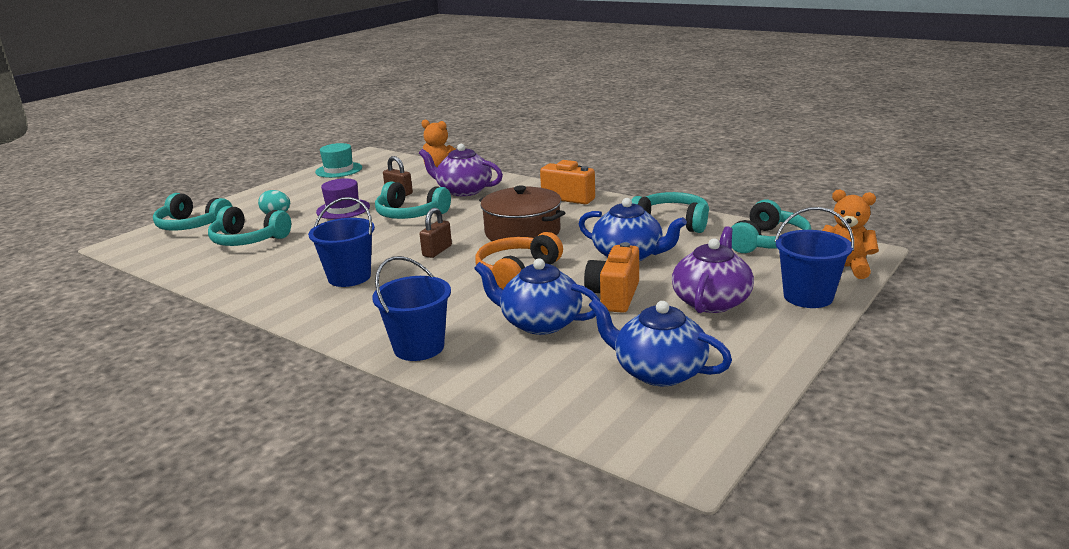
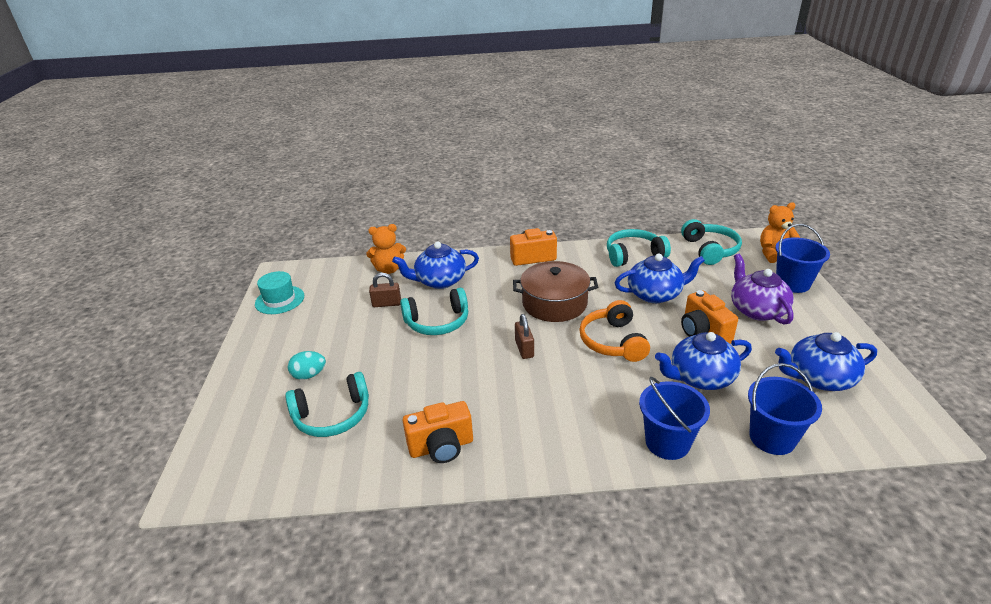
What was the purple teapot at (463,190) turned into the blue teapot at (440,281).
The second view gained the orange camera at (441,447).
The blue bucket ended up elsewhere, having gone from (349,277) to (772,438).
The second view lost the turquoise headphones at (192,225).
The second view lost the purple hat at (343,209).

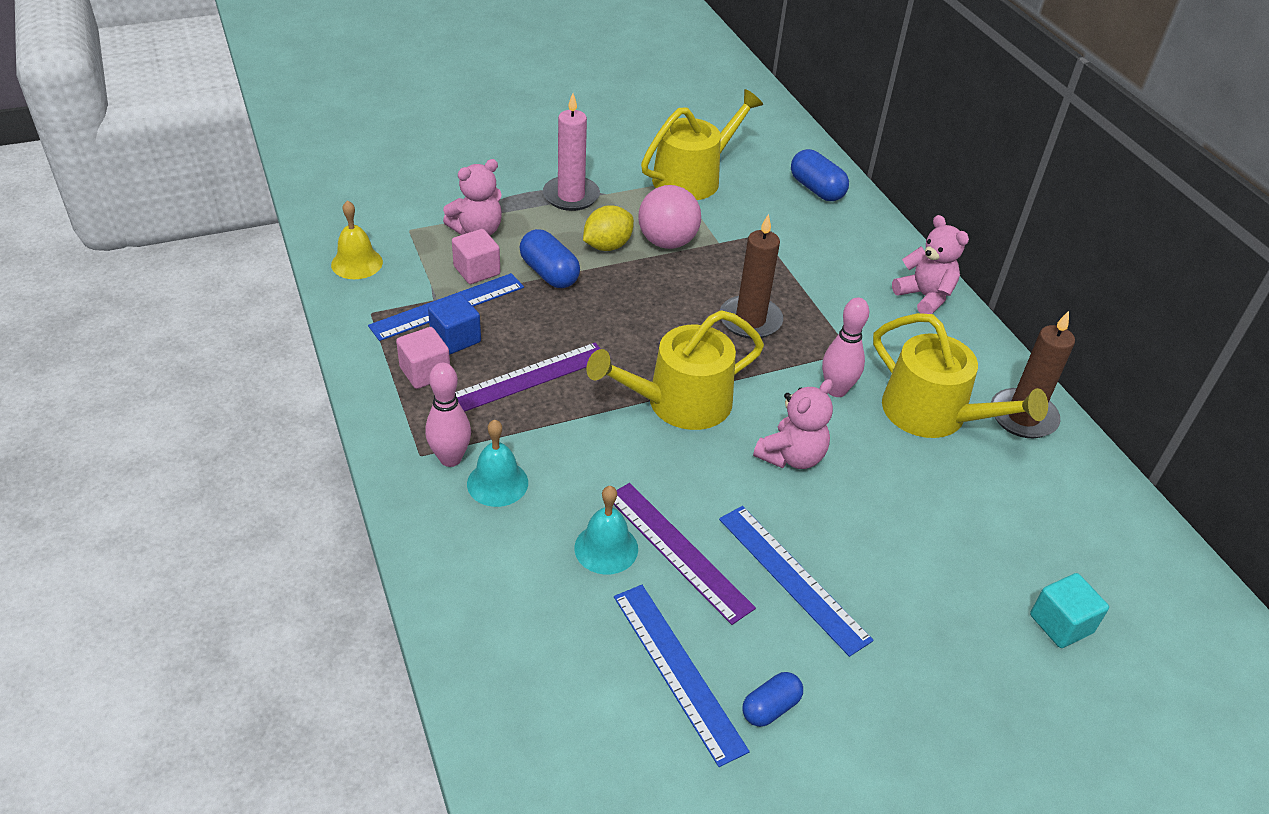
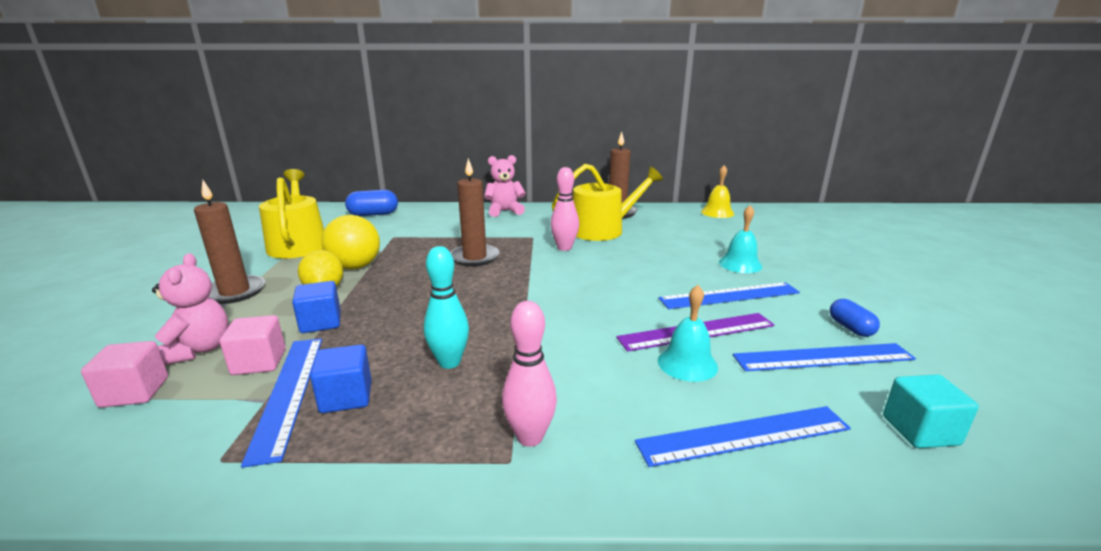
The pink cube ended up elsewhere, having gone from (425,372) to (135,392).
What was the pink candle at (571,196) turned into the brown candle at (235,292).
Where the blue capsule stood at (549,273), the blue cube came to stand at (321,322).
What was the pink ball at (667,242) turned into the yellow ball at (355,267).
Where the purple ruler stood at (527,378), the turquoise bowling pin came to stand at (449,362).
The second view gained the blue ruler at (743,435).
The yellow bell ended up elsewhere, having gone from (357,263) to (717,212).
The turquoise bell ended up elsewhere, having gone from (497,483) to (740,264).
The turquoise cube ended up elsewhere, having gone from (1061,624) to (920,430).
The second view lost the yellow watering can at (679,403).
The second view lost the pink teddy bear at (791,456).

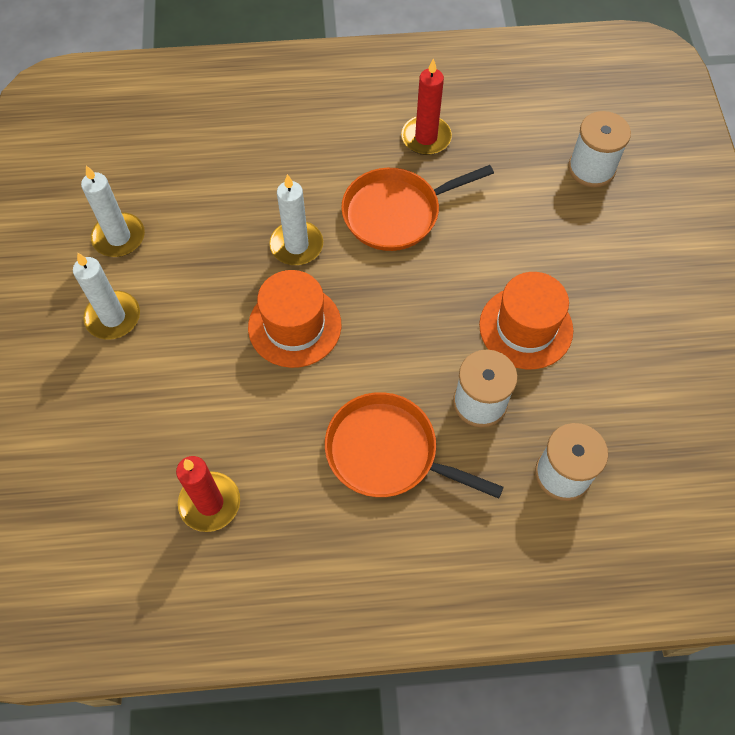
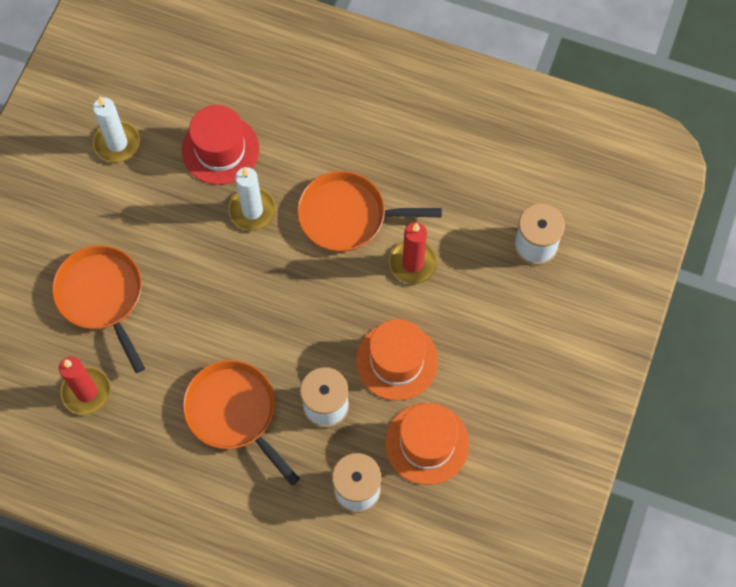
The second view gained the orange pan at (102,296).
The second view gained the red hat at (220,150).
The orange hat ended up elsewhere, having gone from (294,326) to (427,443).
The red candle ended up elsewhere, having gone from (426,138) to (413,263).
The second view lost the white candle at (113,317).

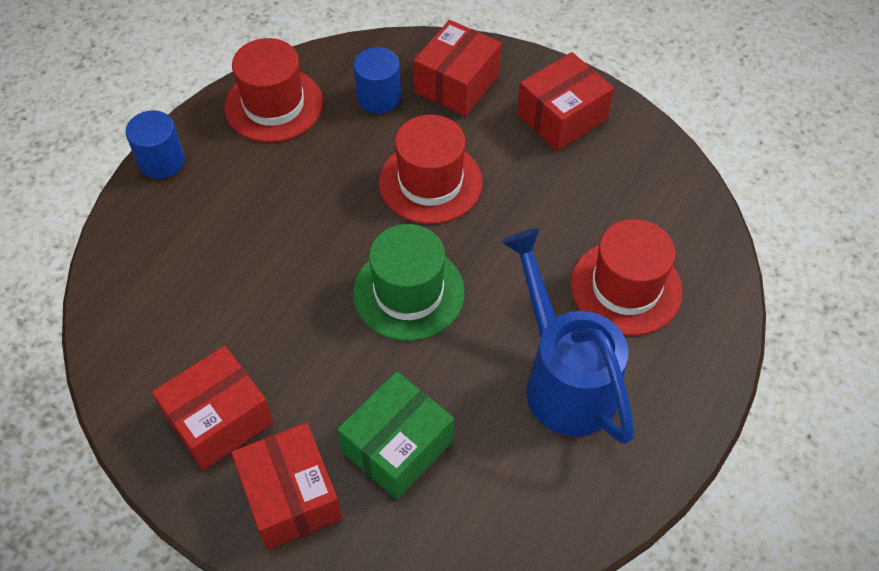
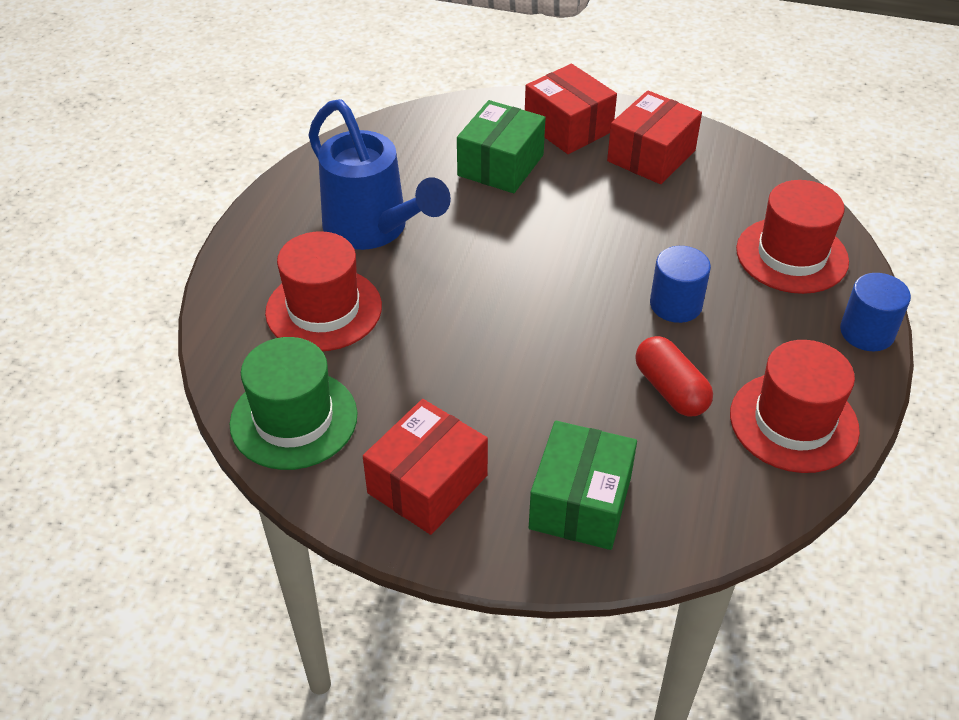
The green hat ended up elsewhere, having gone from (408,292) to (294,419).
What was the red box at (457,84) turned into the green box at (580,502).
The second view gained the red capsule at (670,390).
The blue cylinder ended up elsewhere, having gone from (379,98) to (676,304).
The red hat ended up elsewhere, having gone from (430,182) to (792,255).

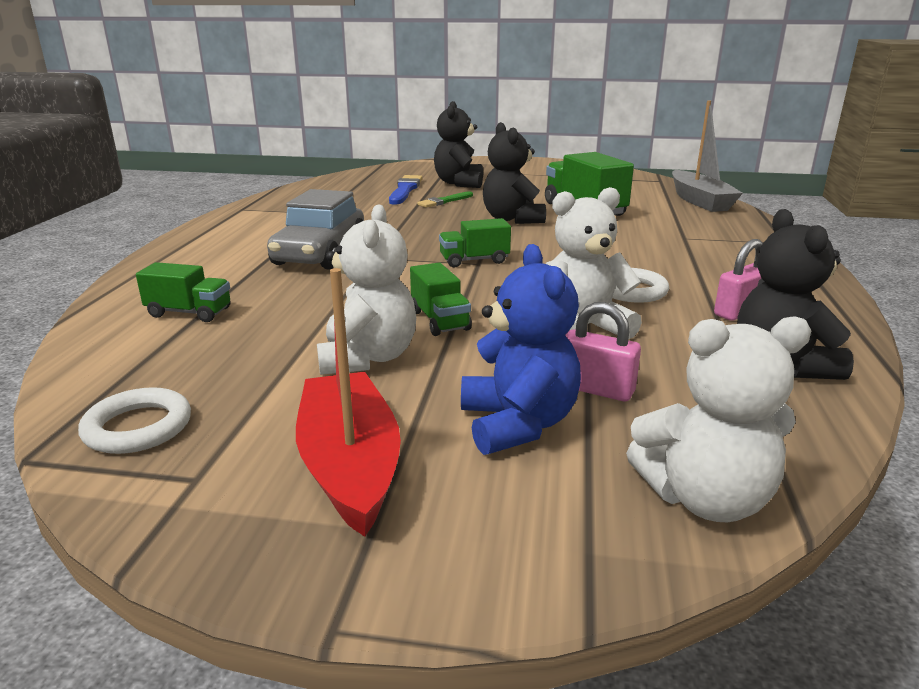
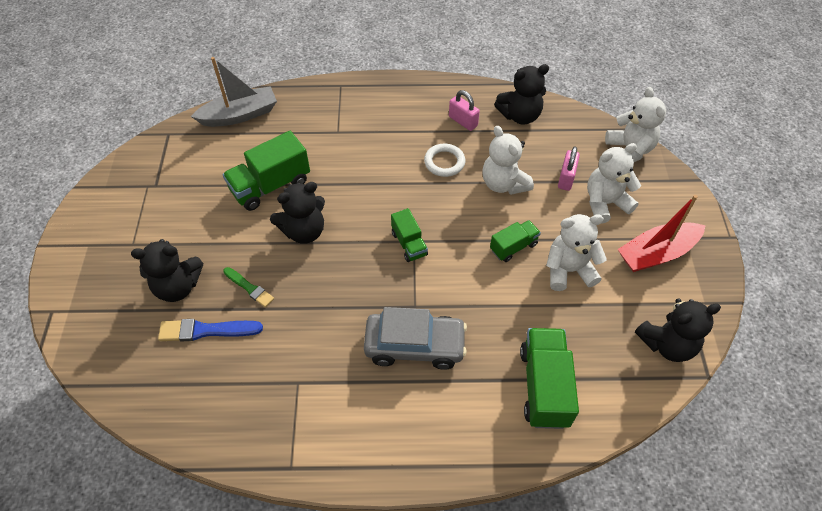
The size of the green truck at (189,312) changed by a factor of 1.74.
What was the blue teddy bear at (518,424) turned into the white teddy bear at (605,203).
Where the white ring stood at (138,427), the black teddy bear came to stand at (667,344).

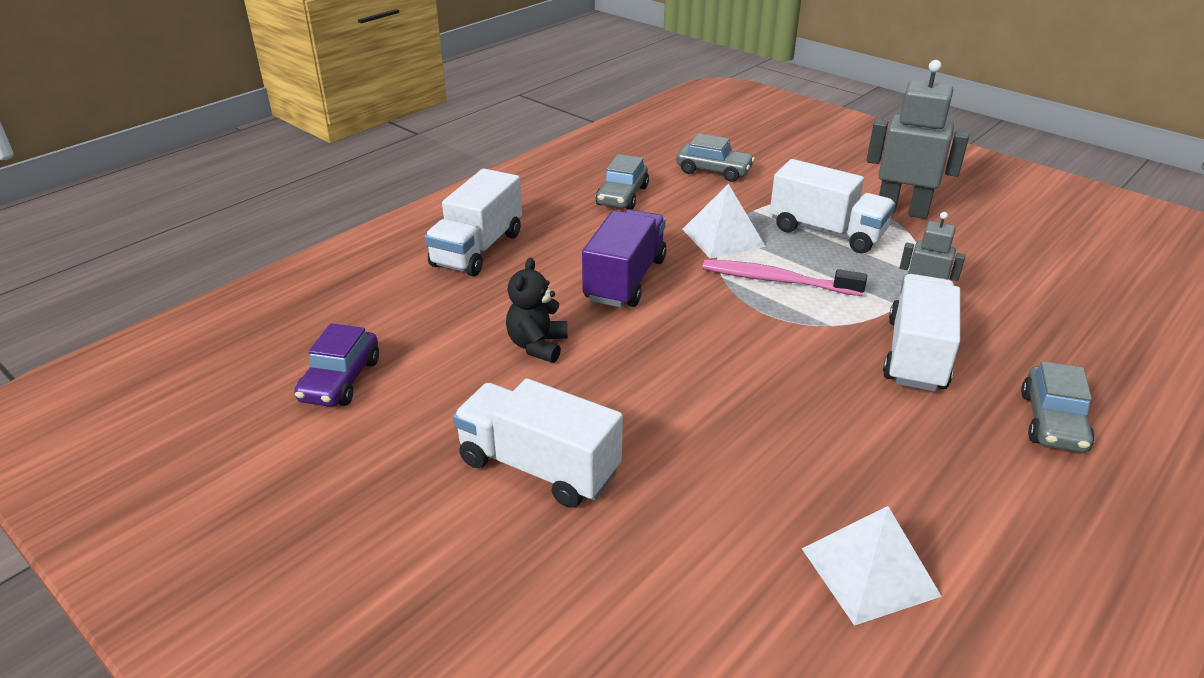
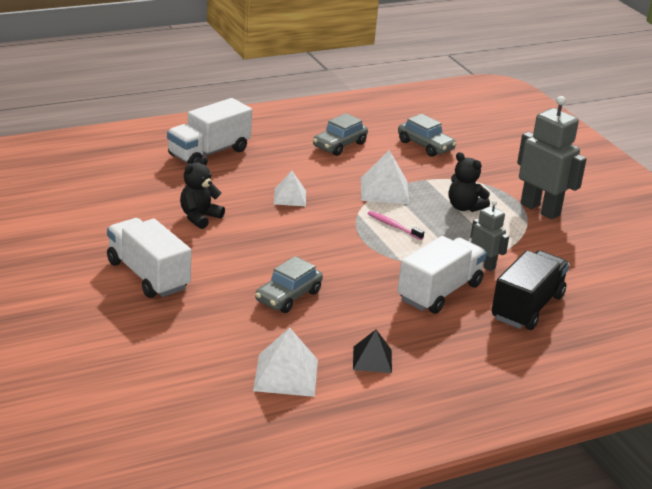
The grey car ended up elsewhere, having gone from (1052,422) to (288,296).
Where the purple truck stood at (625,280), the white pyramid came to stand at (289,197).
The second view gained the black pyramid at (372,359).
The size of the pink toothbrush at (777,281) changed by a factor of 0.56.
Where the white truck stood at (826,232), the black teddy bear came to stand at (464,207).
The second view gained the black truck at (527,307).
The second view lost the purple car at (340,380).

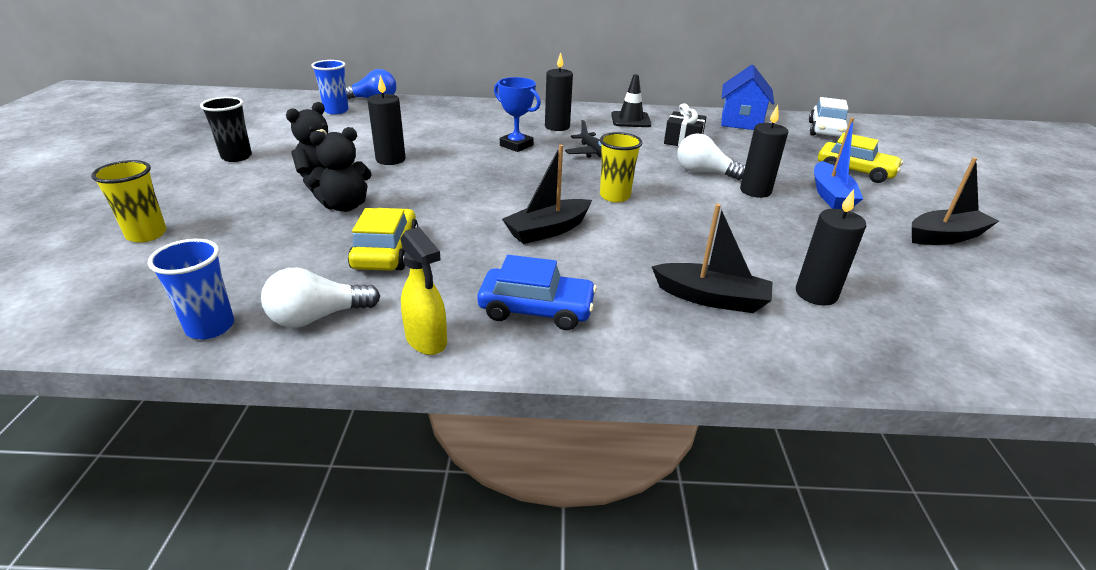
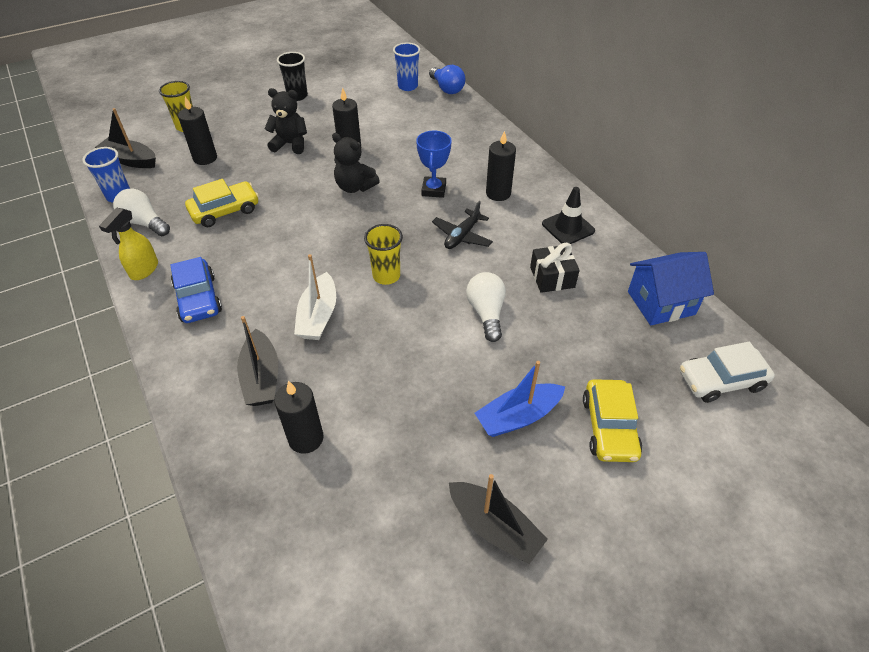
The black boat ended up elsewhere, having gone from (548,230) to (130,160).
The black candle ended up elsewhere, having gone from (755,191) to (205,158).
The second view gained the white boat at (318,316).
The black teddy bear ended up elsewhere, having gone from (345,206) to (355,187).

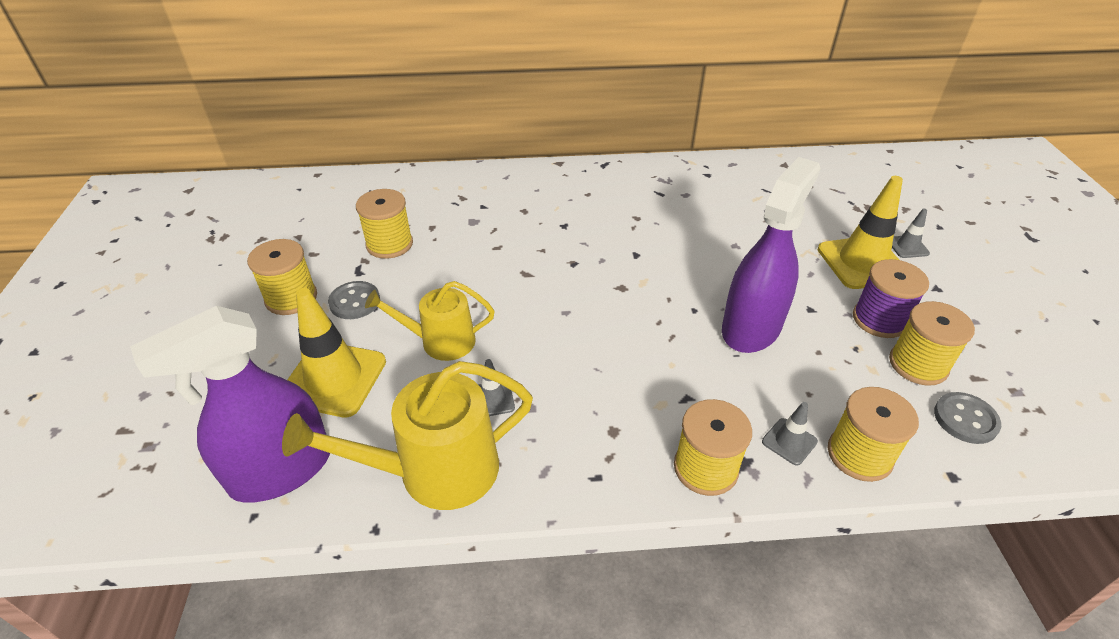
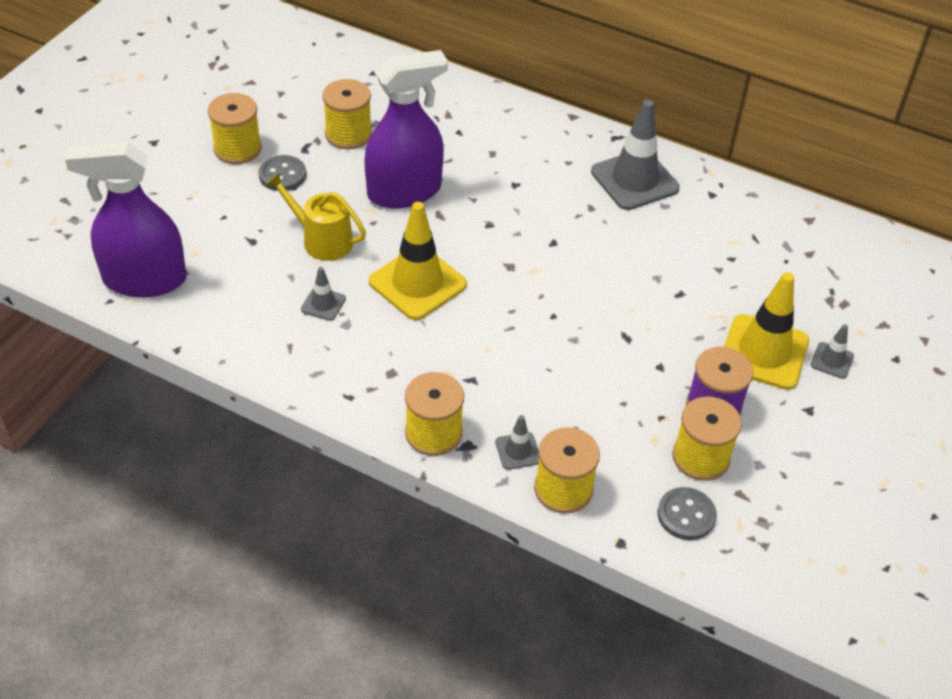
The purple spray bottle ended up elsewhere, having gone from (751,328) to (404,191).
The yellow traffic cone ended up elsewhere, having gone from (334,379) to (417,283).
The second view gained the grey traffic cone at (634,180).
The second view lost the yellow watering can at (436,471).

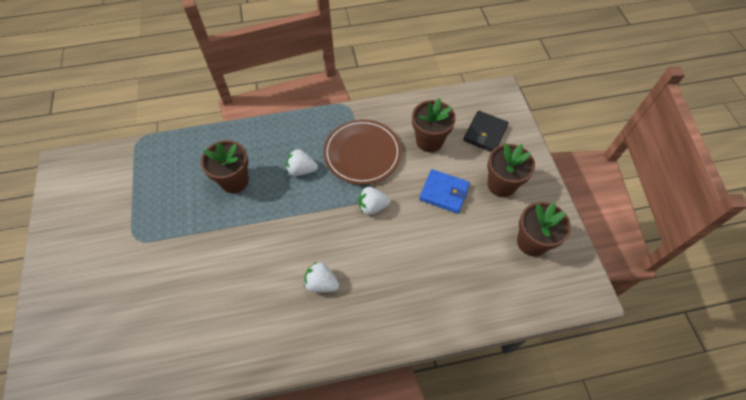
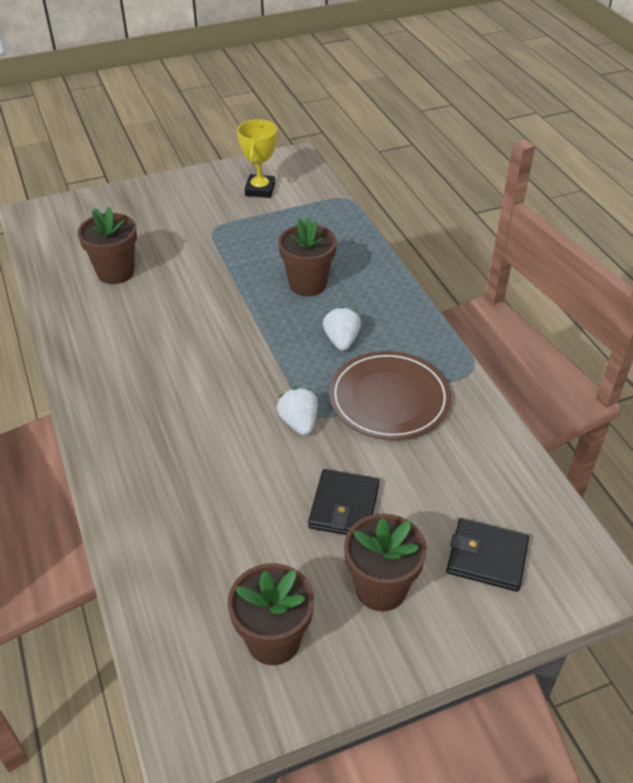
The brown flower pot ended up elsewhere, having gone from (429,141) to (115,272).
The second view gained the yellow trophy at (260,190).
What was the blue wallet at (444,192) turned into the black wallet at (344,506).
The second view lost the white strawberry at (321,283).

